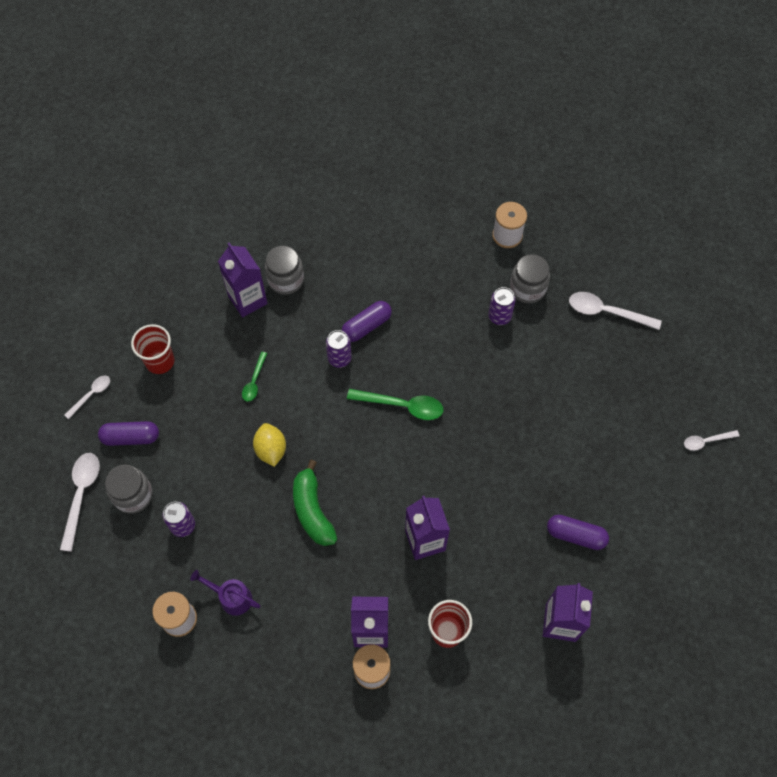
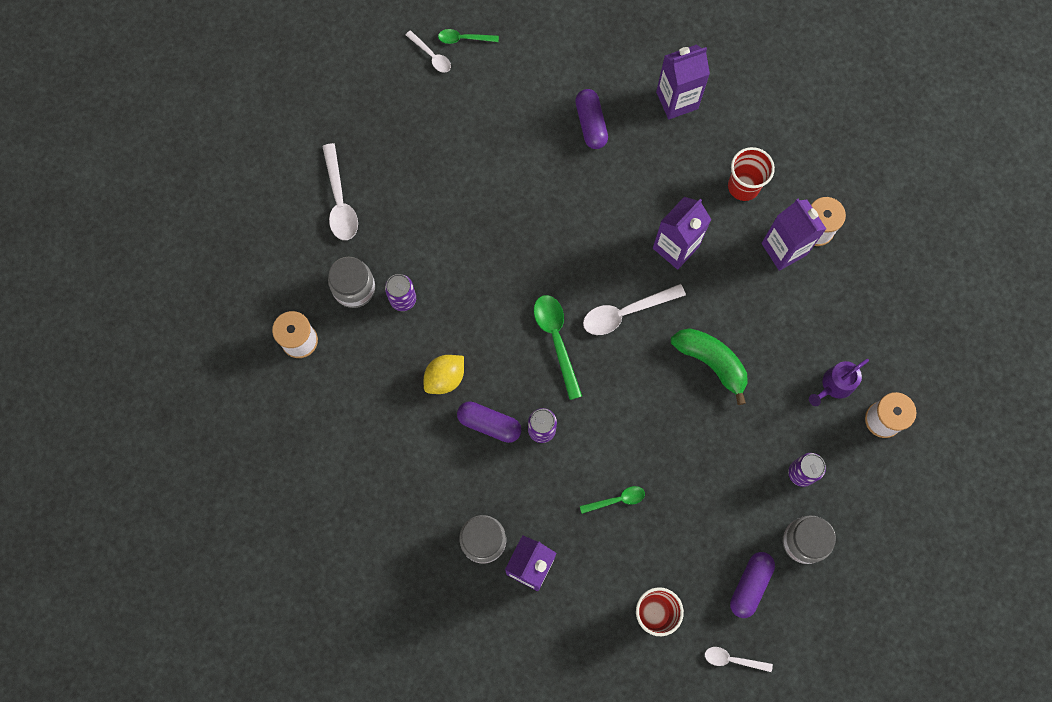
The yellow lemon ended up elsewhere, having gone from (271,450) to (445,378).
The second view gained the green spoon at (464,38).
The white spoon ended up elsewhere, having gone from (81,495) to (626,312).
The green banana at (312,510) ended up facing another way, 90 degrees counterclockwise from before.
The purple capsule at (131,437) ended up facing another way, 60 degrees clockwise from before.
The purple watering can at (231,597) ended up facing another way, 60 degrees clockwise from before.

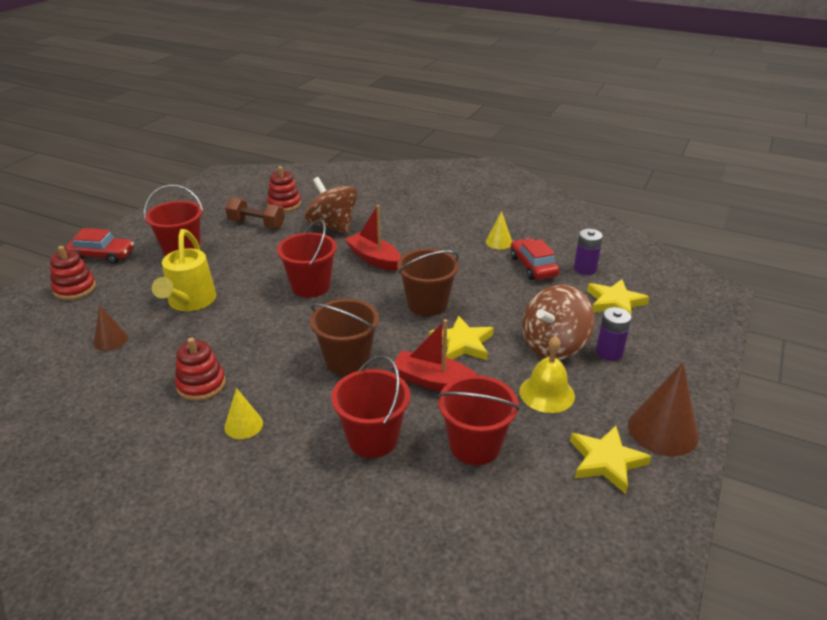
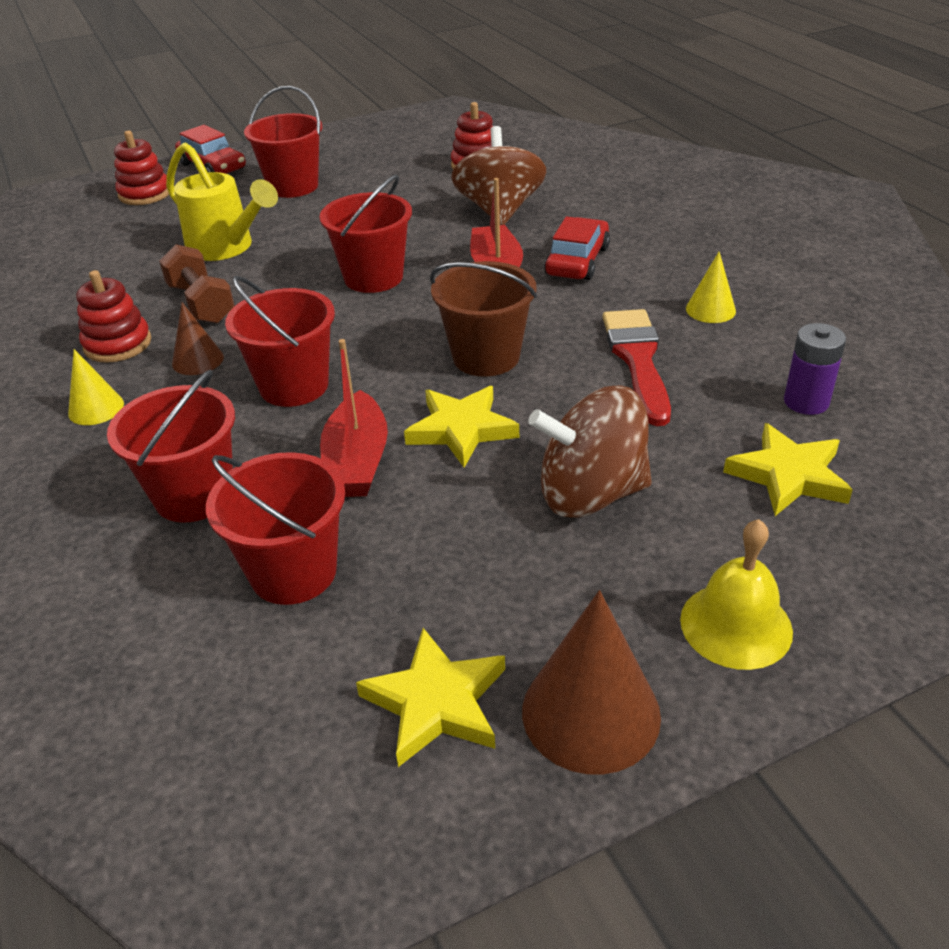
The brown dumbbell ended up elsewhere, having gone from (256,224) to (201,304).
The yellow watering can at (190,302) ended up facing another way, 90 degrees counterclockwise from before.
The brown cone ended up elsewhere, having gone from (110,340) to (198,360).
What was the brown bucket at (347,360) turned into the red bucket at (294,386).
The red boat at (433,381) ended up facing another way, 150 degrees counterclockwise from before.
The red car ended up elsewhere, having gone from (533,266) to (577,261).
The second view gained the red brush at (637,360).
The yellow bell ended up elsewhere, having gone from (547,393) to (736,625).
The second view lost the purple battery at (609,352).

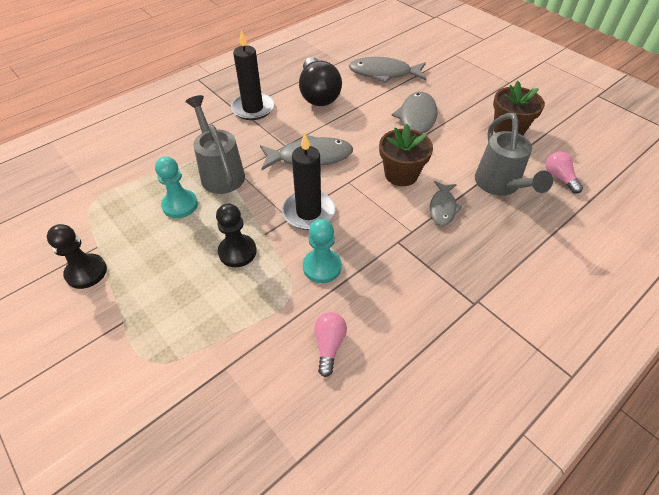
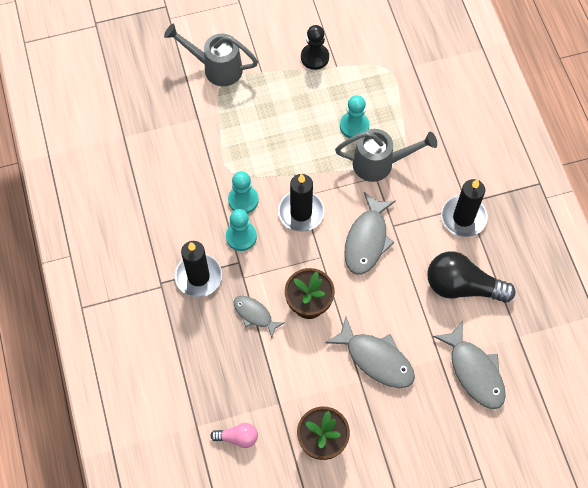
The grey watering can ended up elsewhere, having gone from (500,186) to (216,68).
The second view gained the black candle at (198,276).
The second view gained the turquoise pawn at (241,236).
The grey fish at (383,73) ended up facing another way, 120 degrees clockwise from before.
The second view lost the black pawn at (237,252).
The second view lost the pink light bulb at (329,345).

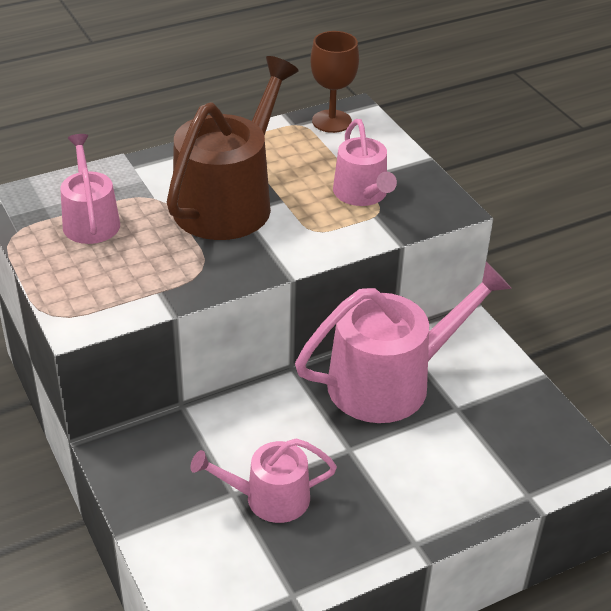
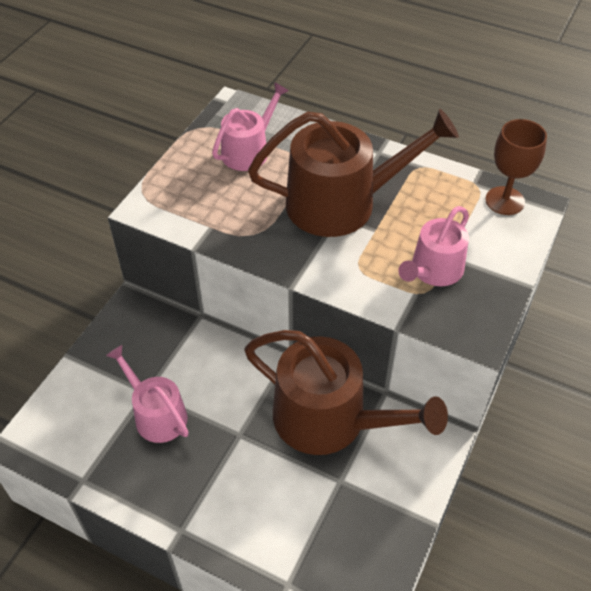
What was the pink watering can at (390,381) turned into the brown watering can at (330,419).

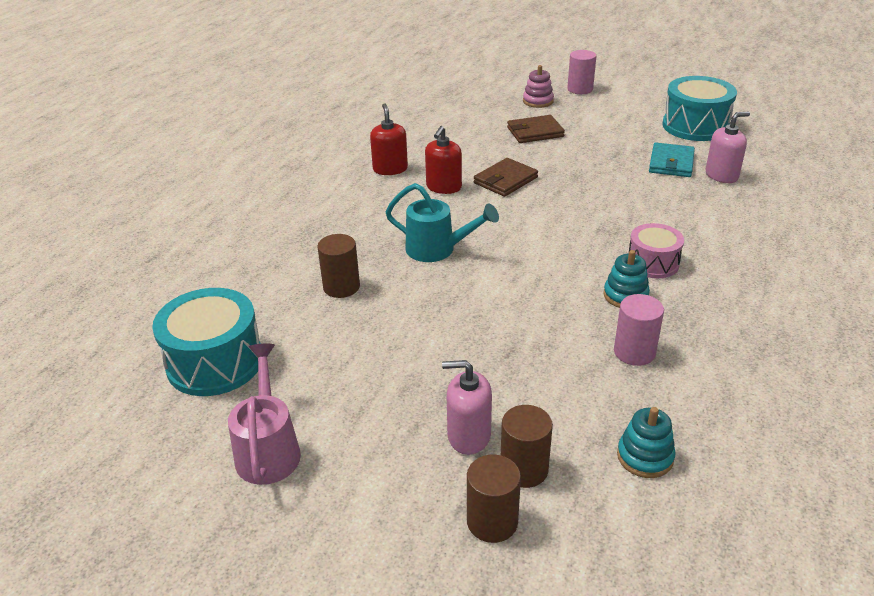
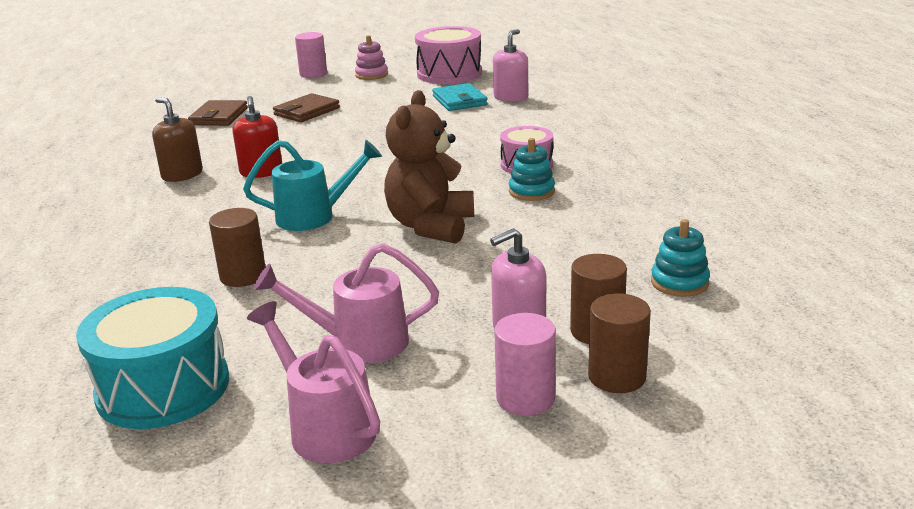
What was the red soap dispenser at (390,169) turned into the brown soap dispenser at (182,175).
The brown wallet ended up elsewhere, having gone from (505,180) to (219,116).
The second view gained the pink watering can at (359,342).
The pink stacking toy ended up elsewhere, having gone from (538,101) to (371,75).
The second view gained the brown teddy bear at (431,226).
What was the turquoise drum at (695,126) turned into the pink drum at (449,74).
The pink cylinder ended up elsewhere, having gone from (634,352) to (525,398).

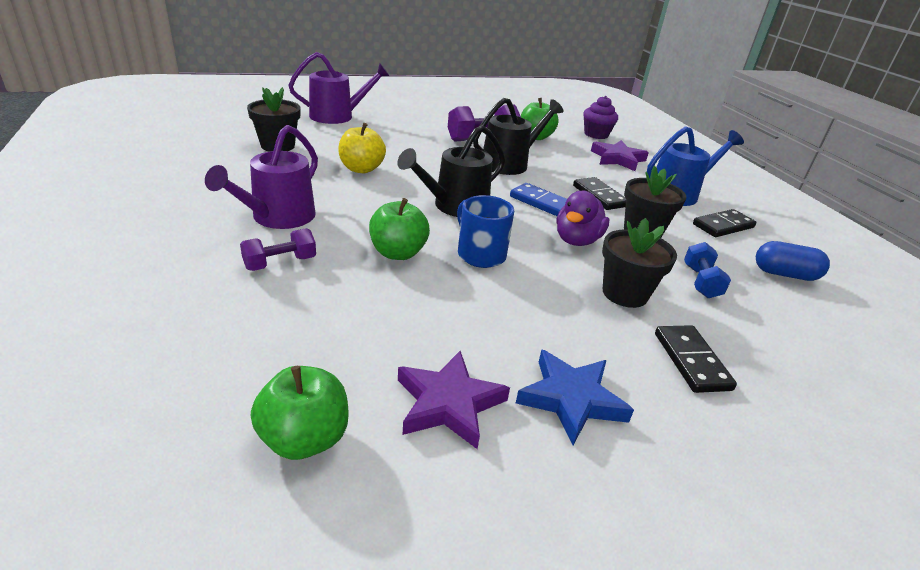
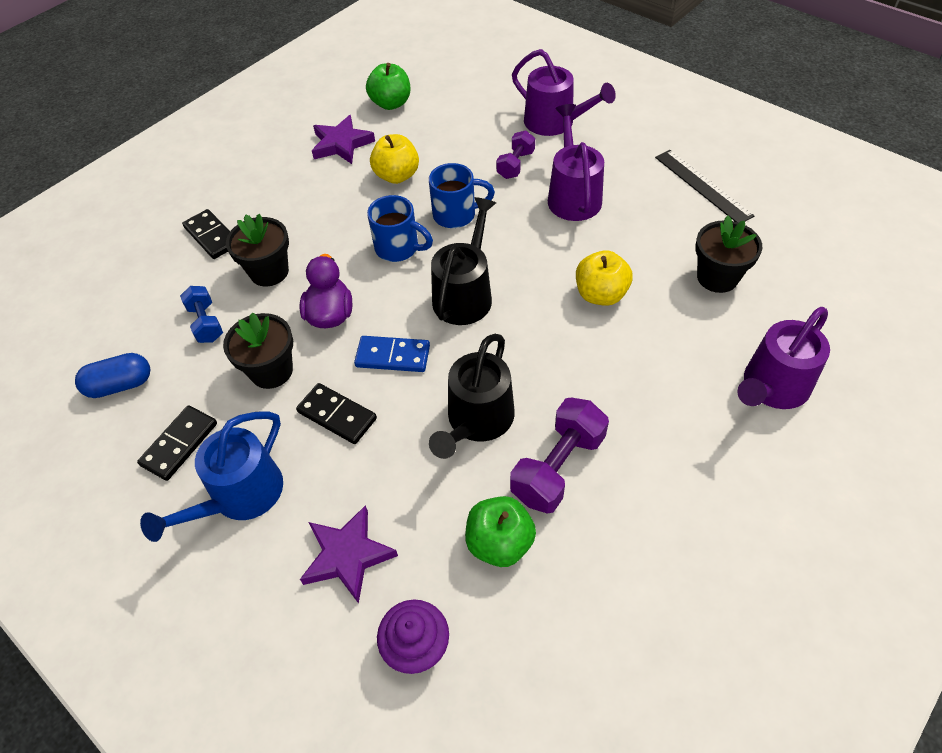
The second view gained the yellow apple at (397,176).
Where the green apple stood at (398,253), the blue mug came to stand at (456,214).
The second view gained the purple watering can at (554,122).
The second view gained the black ruler at (702,186).
The second view lost the blue star at (571,399).

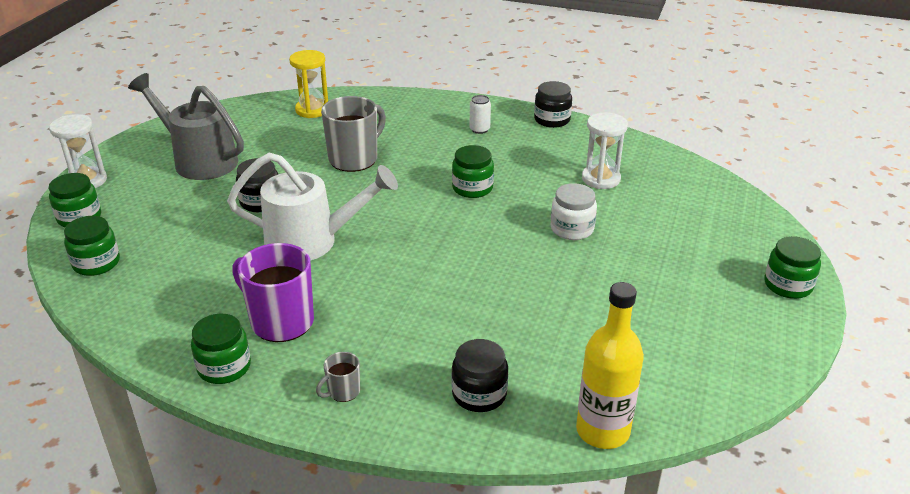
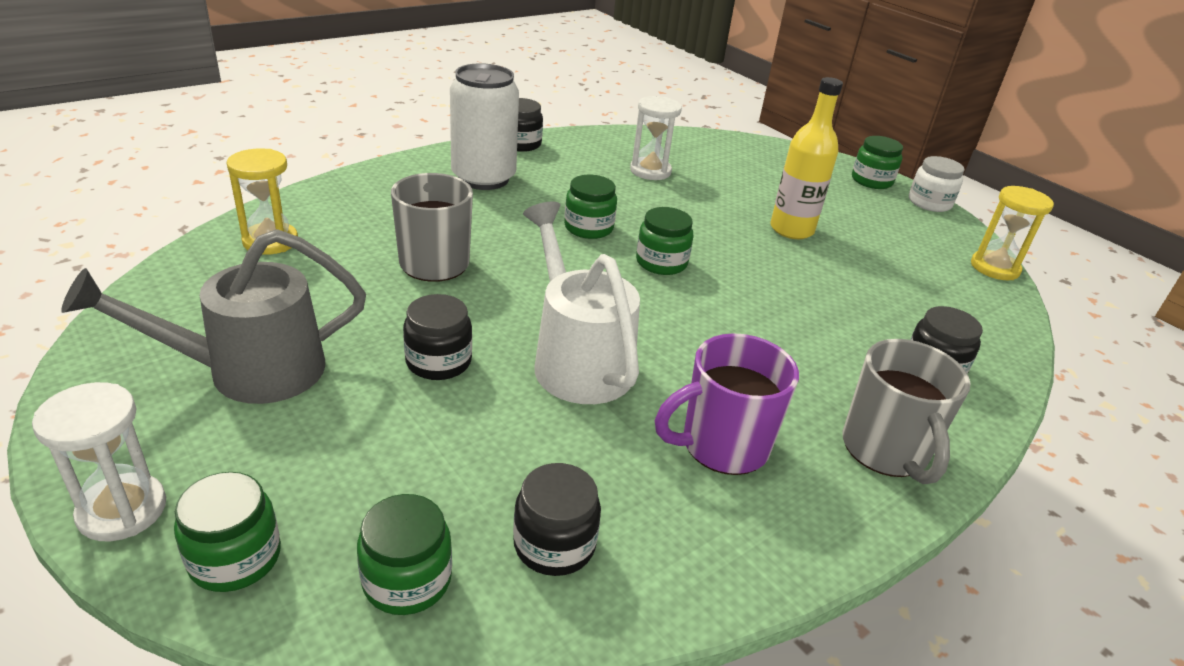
The size of the white can at (479,129) changed by a factor of 2.49.
The second view gained the black jar at (554,544).
The white watering can at (312,241) ended up facing another way, 60 degrees counterclockwise from before.
The green jar ended up elsewhere, having gone from (224,367) to (661,262).
The yellow bottle ended up elsewhere, having gone from (602,431) to (791,230).
The size of the grey mug at (343,391) changed by a factor of 2.14.
The white jar ended up elsewhere, having gone from (572,229) to (929,203).
The second view gained the yellow hourglass at (994,268).

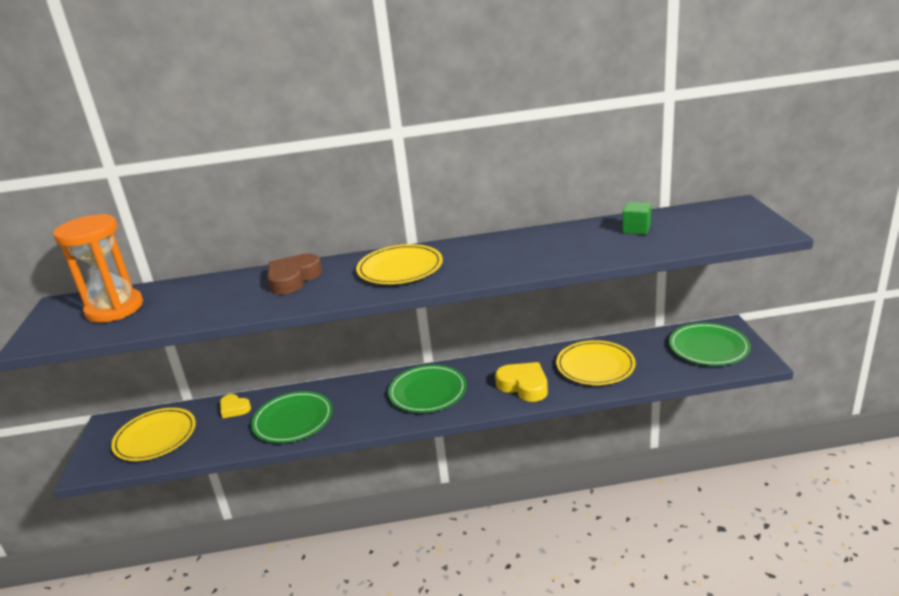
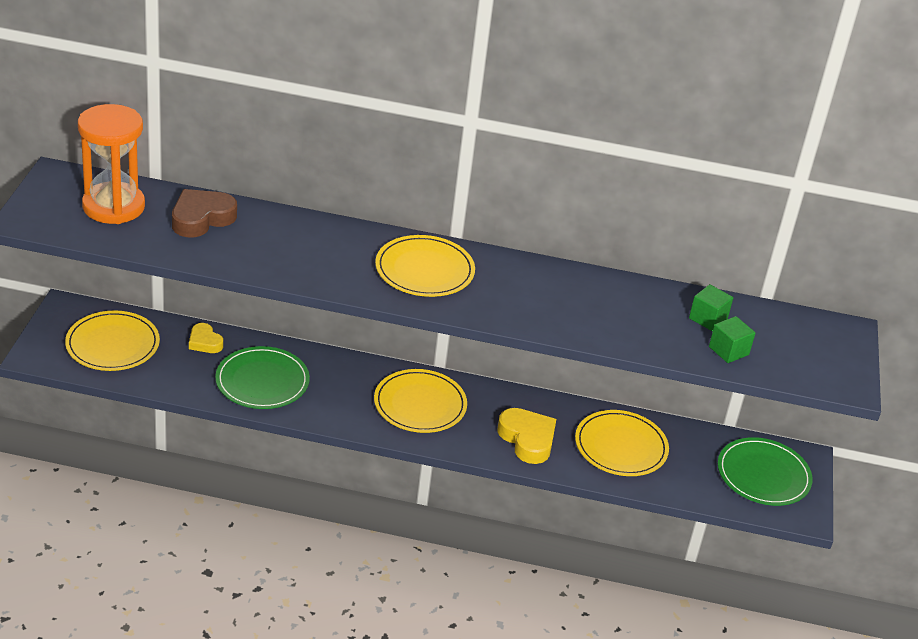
The brown heart ended up elsewhere, having gone from (293,279) to (201,218).
What was the green plate at (427,391) turned into the yellow plate at (420,404).
The second view gained the green cube at (728,351).

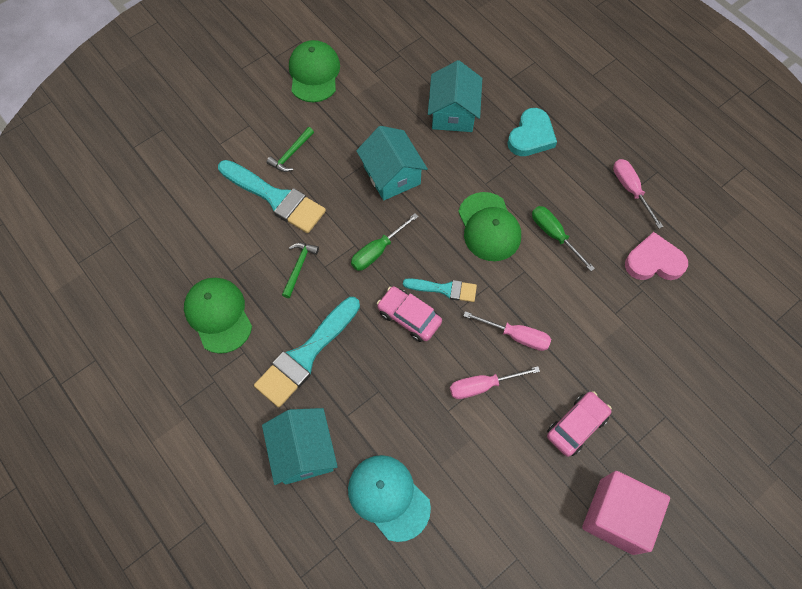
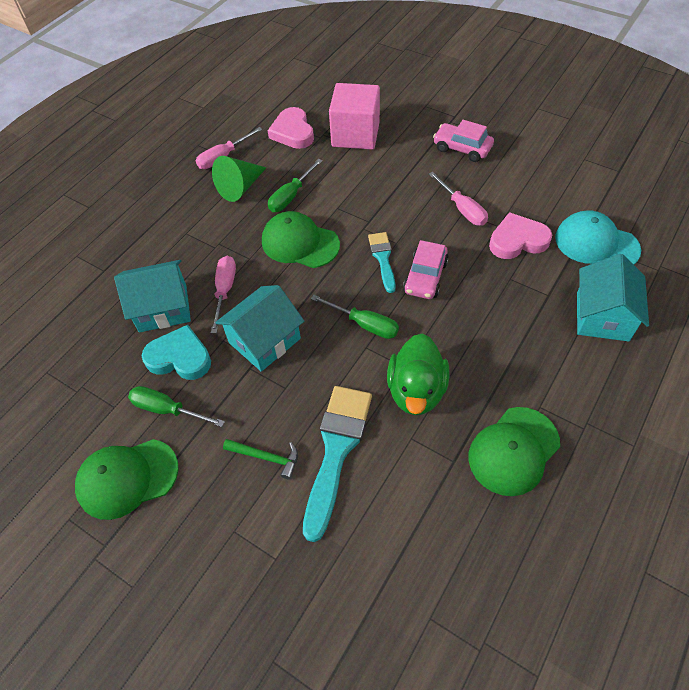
The second view gained the green screwdriver at (167,410).
The turquoise heart ended up elsewhere, having gone from (531,136) to (180,357).
The pink screwdriver ended up elsewhere, having gone from (516,336) to (225,291).
The second view gained the green cone at (240,187).
The green cap at (489,227) ended up facing another way, 120 degrees counterclockwise from before.
The pink cube ended up elsewhere, having gone from (616,516) to (355,134).
Where the green hammer stood at (299,267), the green duck came to stand at (416,390).
The second view gained the pink heart at (517,240).
The turquoise cap at (388,497) ended up facing another way, 90 degrees clockwise from before.
The turquoise house at (303,452) ended up facing another way, 45 degrees counterclockwise from before.
The second view lost the turquoise brush at (305,355).

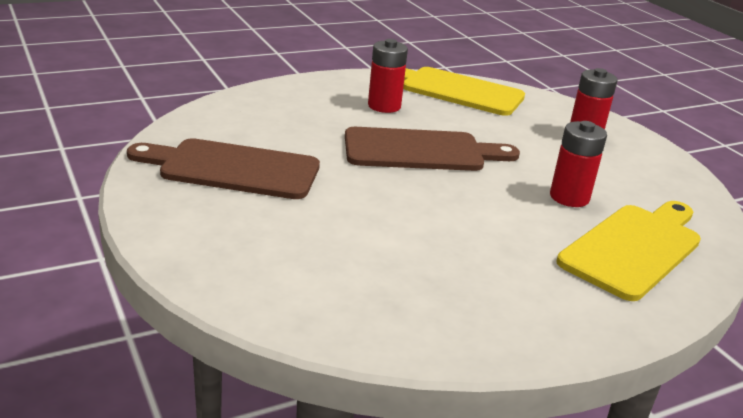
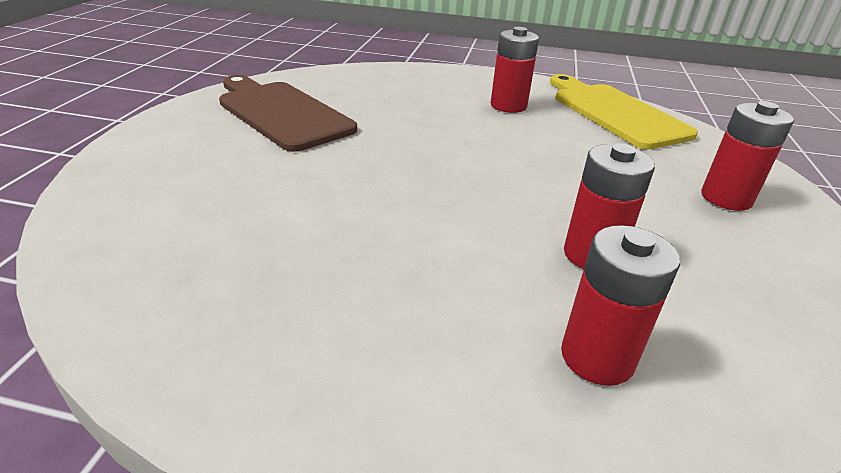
Where the yellow cutting board stood at (634,248), the red battery came to stand at (597,357).
The second view lost the brown cutting board at (421,151).

